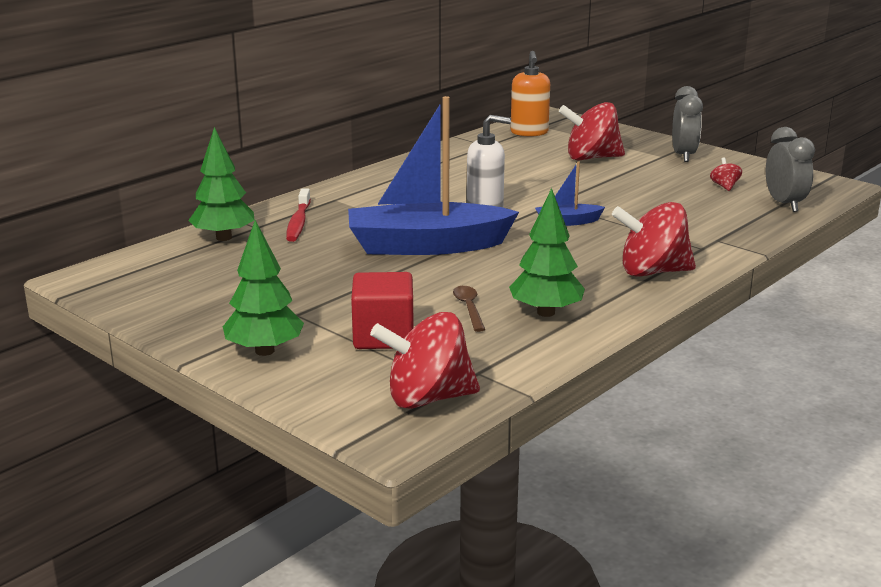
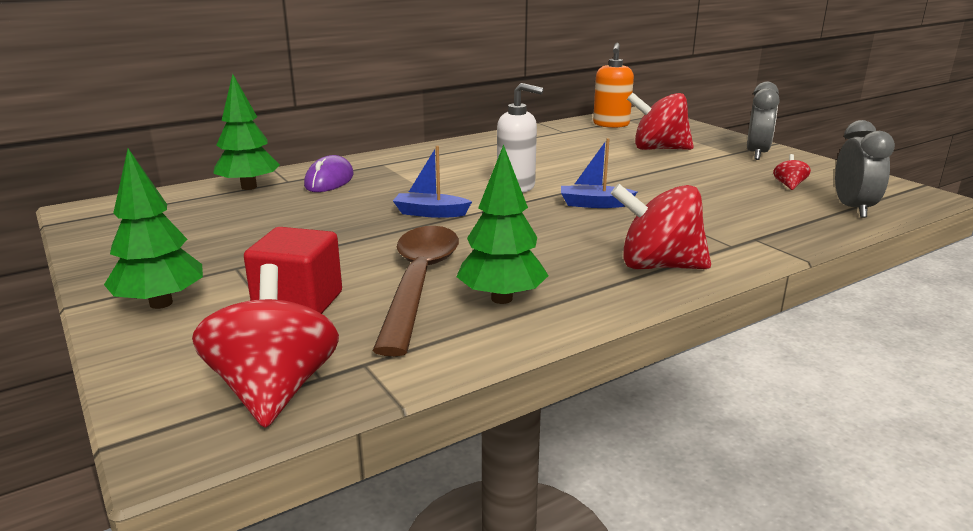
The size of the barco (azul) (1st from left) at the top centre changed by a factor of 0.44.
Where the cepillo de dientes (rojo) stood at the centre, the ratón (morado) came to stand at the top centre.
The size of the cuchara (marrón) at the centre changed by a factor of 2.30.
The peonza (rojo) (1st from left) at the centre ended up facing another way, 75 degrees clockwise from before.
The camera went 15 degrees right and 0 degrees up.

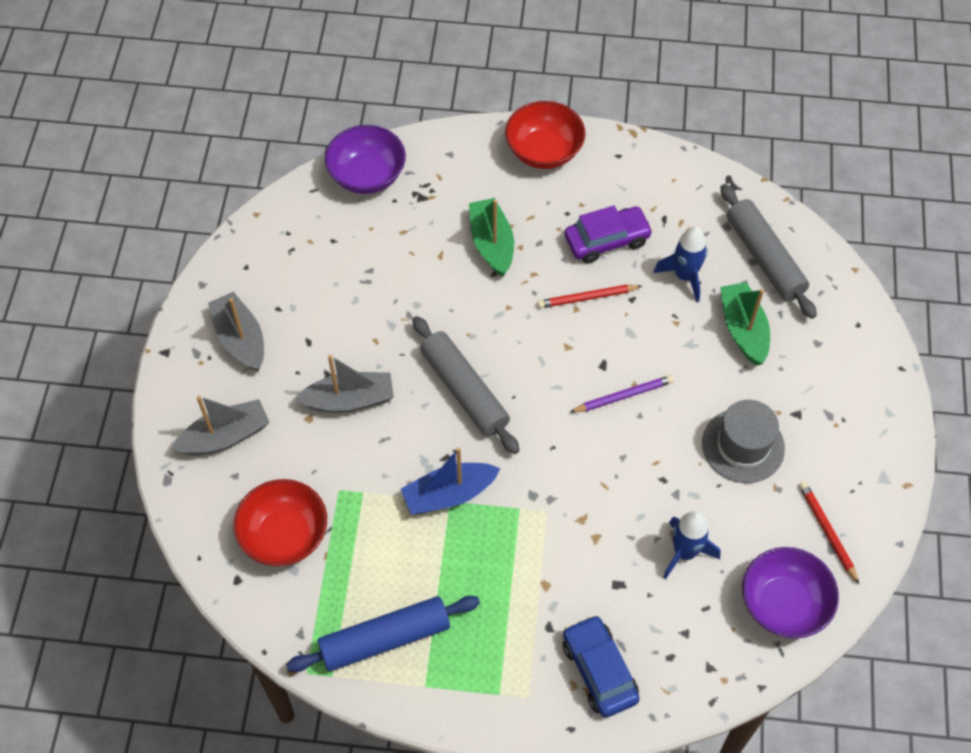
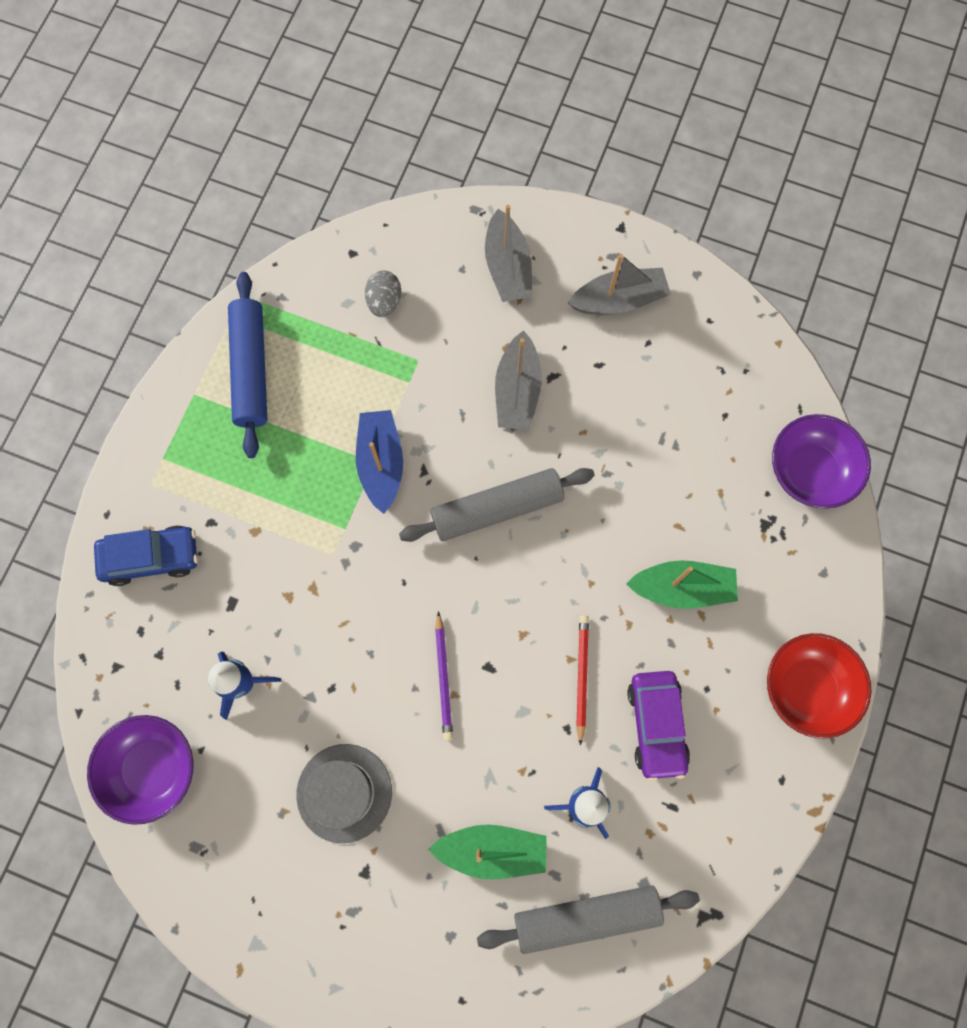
Where the cuenco (rojo) (1st from left) stood at the bottom left, the huevo (gris) came to stand at the top centre.
The second view lost the lápiz (rojo) (2nd from left) at the bottom right.
The camera went 105 degrees right and 15 degrees up.

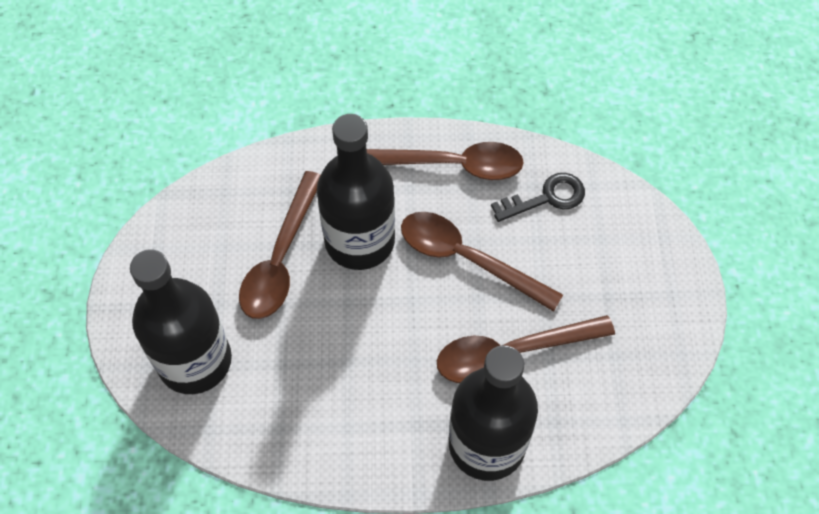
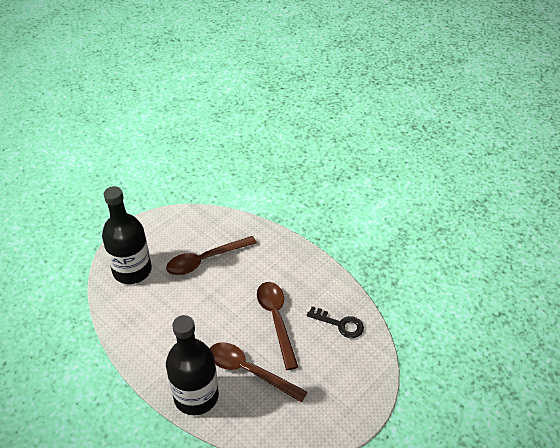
The second view lost the botella (negro) (2nd from left) at the centre.
The second view lost the cuchara (marrón) (2nd from left) at the top centre.
The camera went 45 degrees right and 15 degrees down.

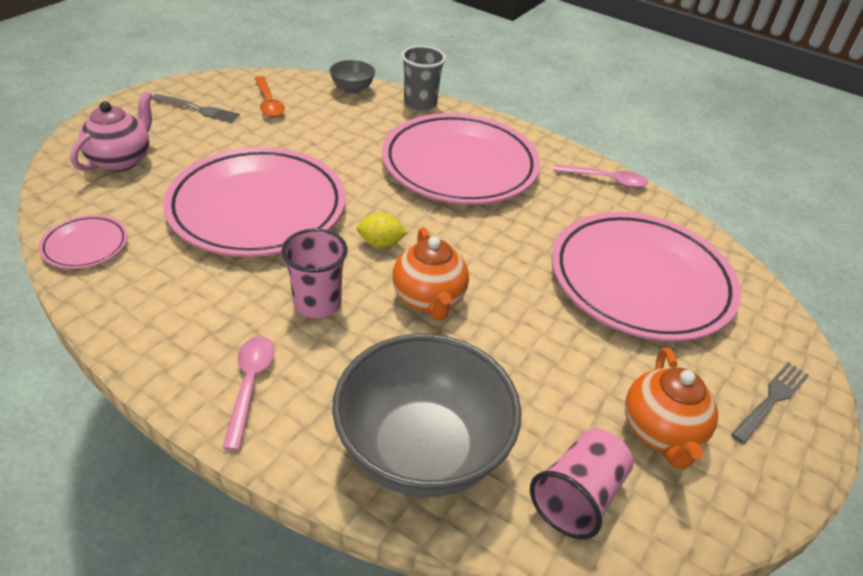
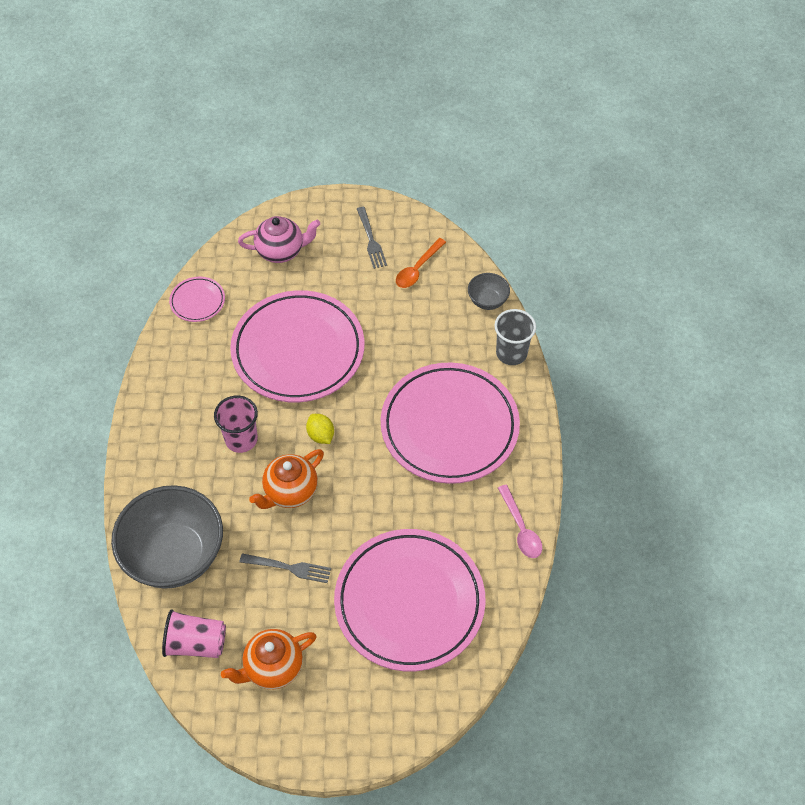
The second view lost the cuchara (rosa) (1st from left) at the bottom left.
The tenedor (gris) (2nd from left in the first image) ended up elsewhere, having gone from the bottom right to the bottom centre.
The camera went 60 degrees right and 15 degrees up.

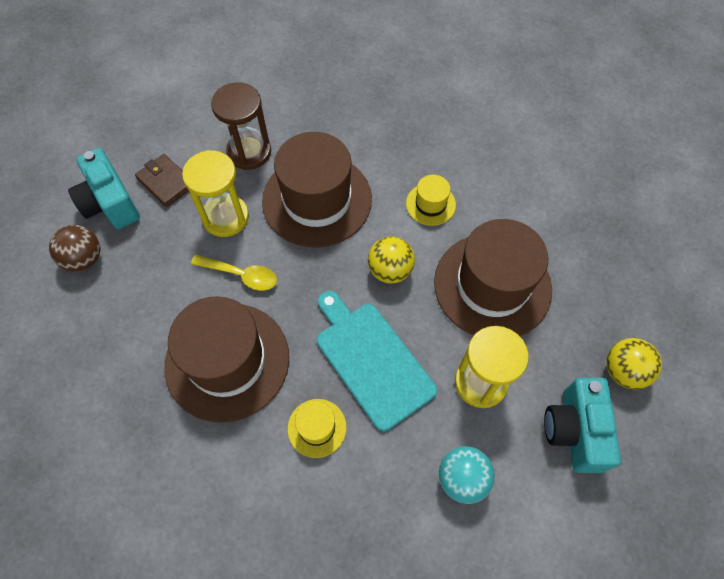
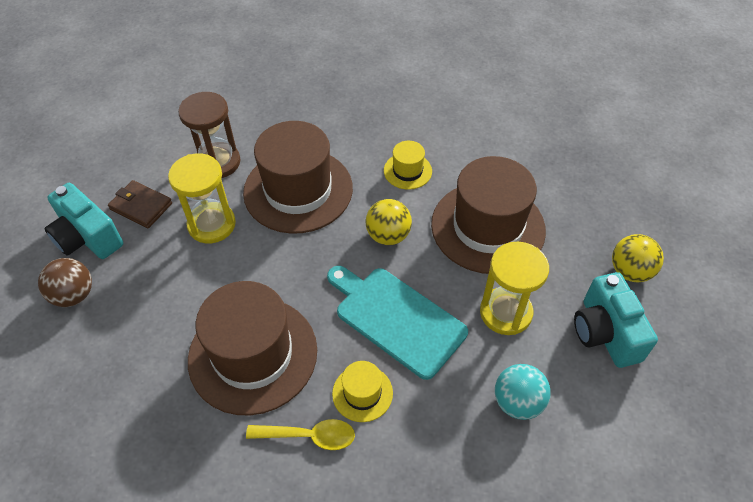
The cuchara (amarillo) ended up elsewhere, having gone from the middle left to the bottom centre.
The camera went 15 degrees left and 10 degrees down.

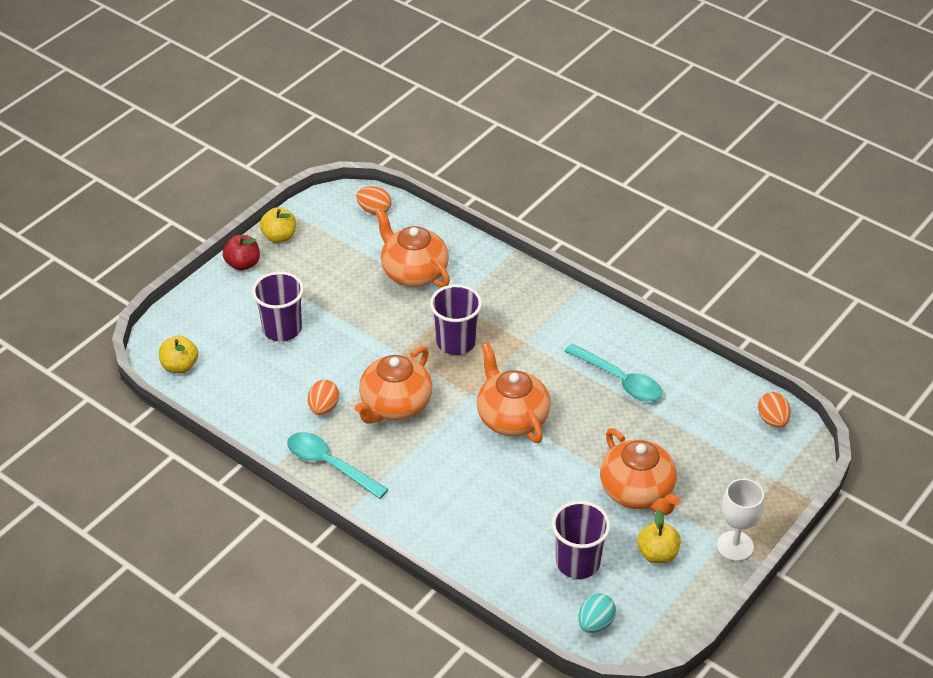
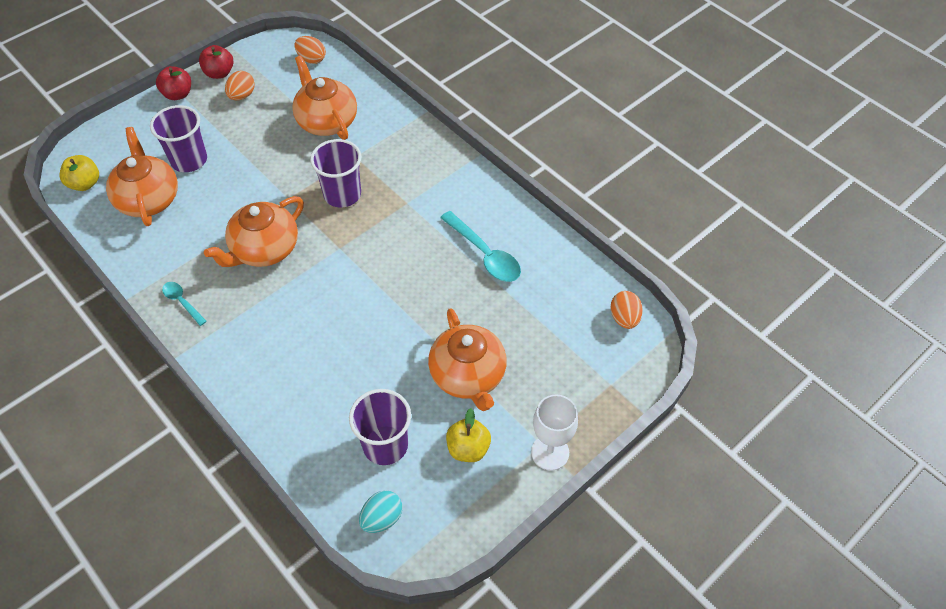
What was the manzana (amarillo) (2nd from left) at the top left turned into the manzana (rojo) (2nd from left) at the top left.
The tetera (naranja) (3rd from left in the first image) ended up elsewhere, having gone from the centre to the top left.
The huevo (naranja) (1st from left) ended up elsewhere, having gone from the centre to the top left.
The size of the cuchara (turquesa) (1st from left) at the bottom centre changed by a factor of 0.56.
The camera went 10 degrees right and 10 degrees up.

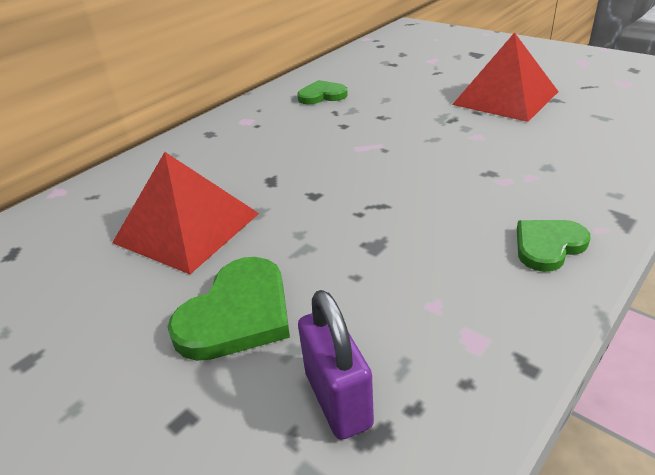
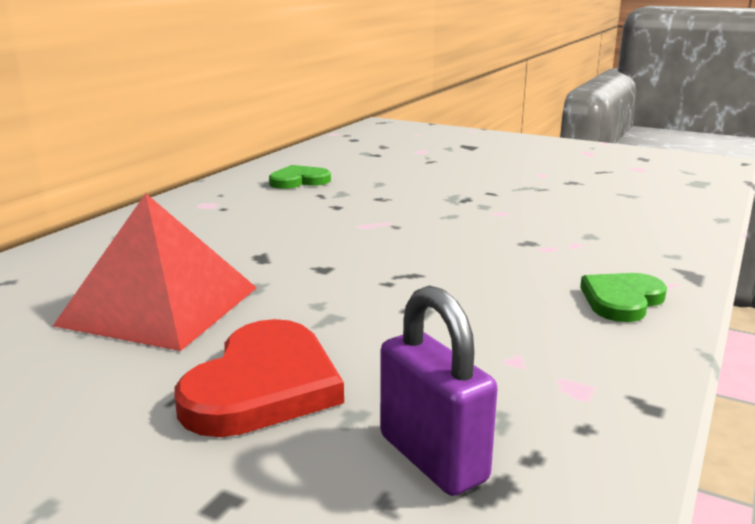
The second view lost the pirámide (rojo) (2nd from left) at the top right.
What was the corazón (verde) (1st from left) at the centre turned into the corazón (rojo) at the bottom centre.
The camera went 15 degrees left and 15 degrees down.

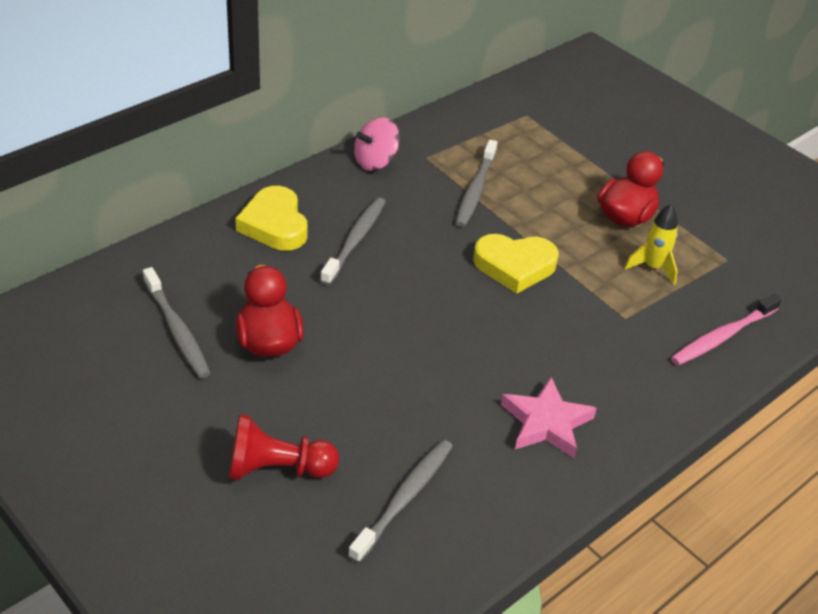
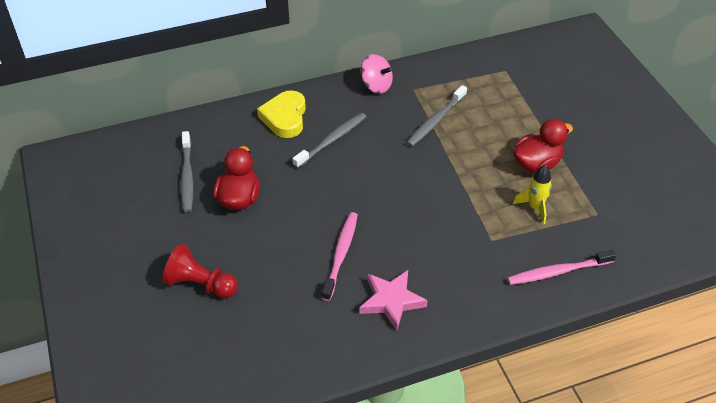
The peonza (rosa) at the top centre ended up facing another way, 135 degrees counterclockwise from before.
The second view lost the corazón (amarillo) (2nd from left) at the centre.
The second view lost the cepillo de dientes (gris) (3rd from left) at the bottom centre.
The second view gained the cepillo de dientes (rosa) (1st from left) at the centre.
The camera went 25 degrees right and 5 degrees up.

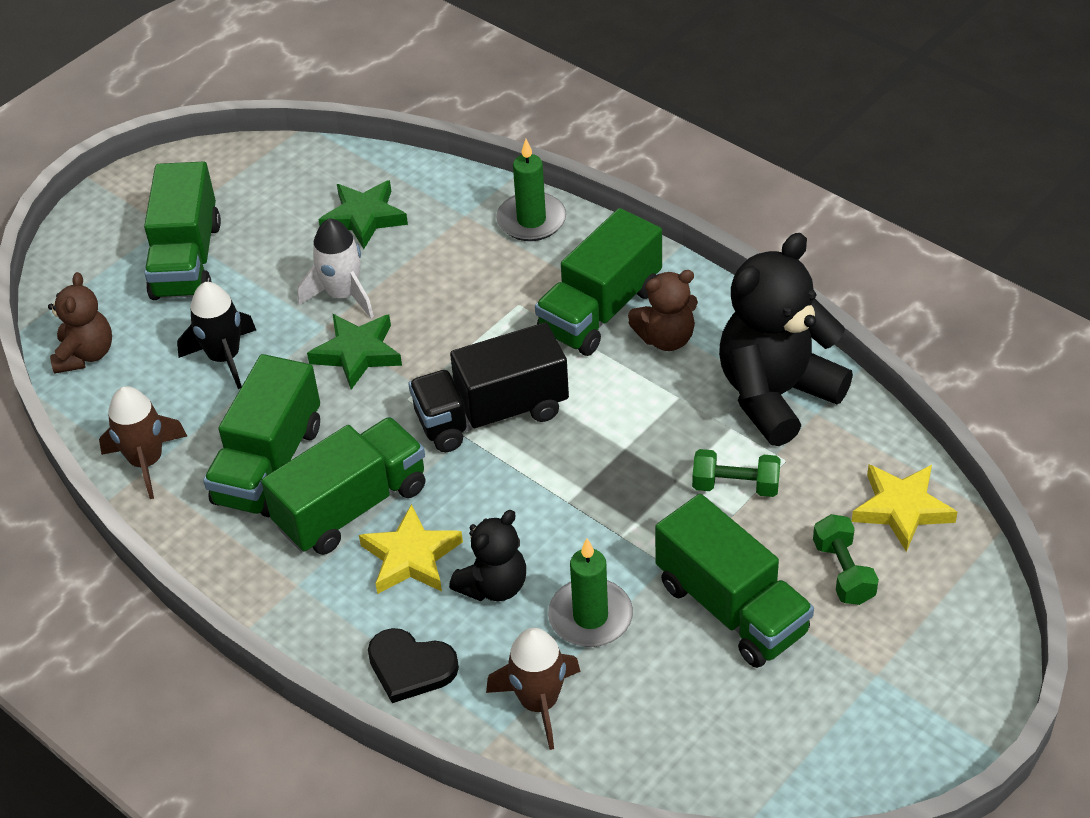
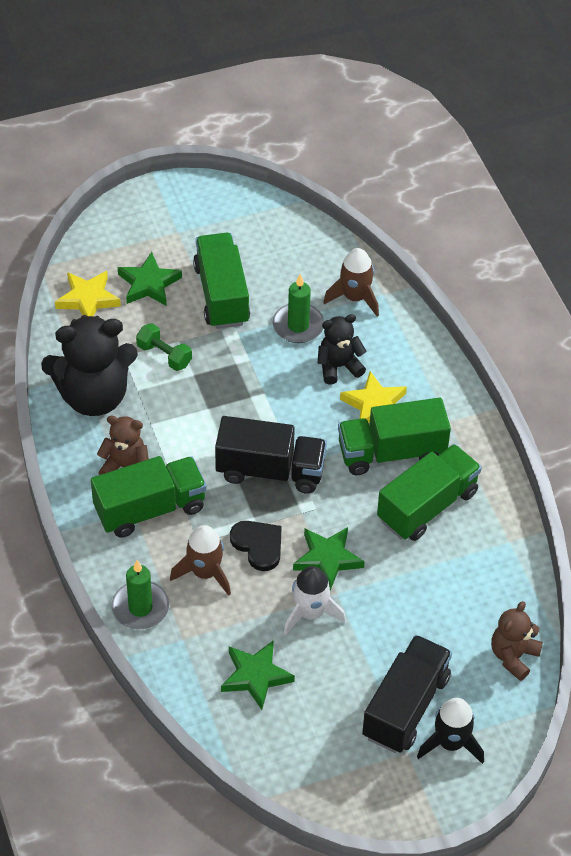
What was the camión (verde) (1st from left) at the top left turned into the camión (negro) (2nd from left) at the bottom right.
The cohete (negro) ended up elsewhere, having gone from the middle left to the bottom right.
The cohete (marrón) (1st from left) ended up elsewhere, having gone from the middle left to the centre.
Where the mancuerna (verde) (2nd from left) stood at the bottom right, the estrella (verde) (1st from left) came to stand at the top left.
The corazón (negro) ended up elsewhere, having gone from the bottom centre to the centre.
The camera went 155 degrees left and 5 degrees up.

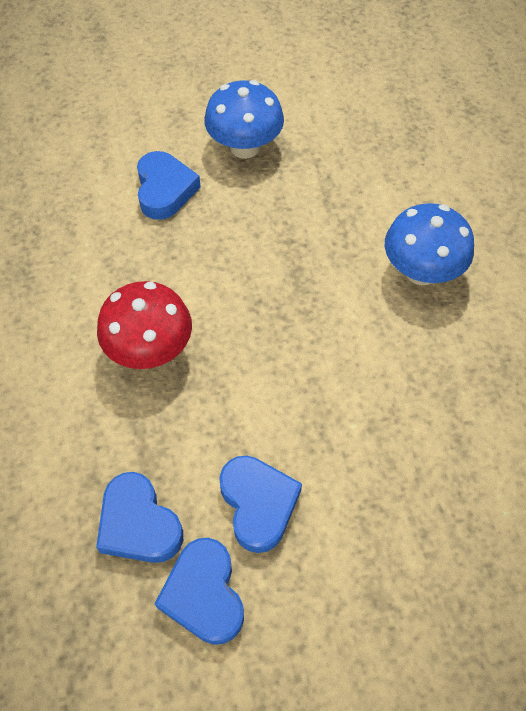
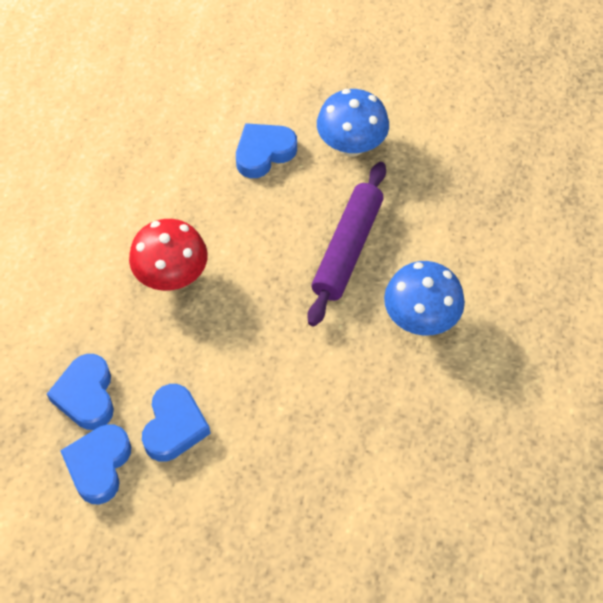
The corazón (azul) (2nd from left in the first image) at the top left ended up facing another way, 150 degrees counterclockwise from before.
The second view gained the rodillo (morado) at the centre.
The camera went 30 degrees right and 0 degrees up.

